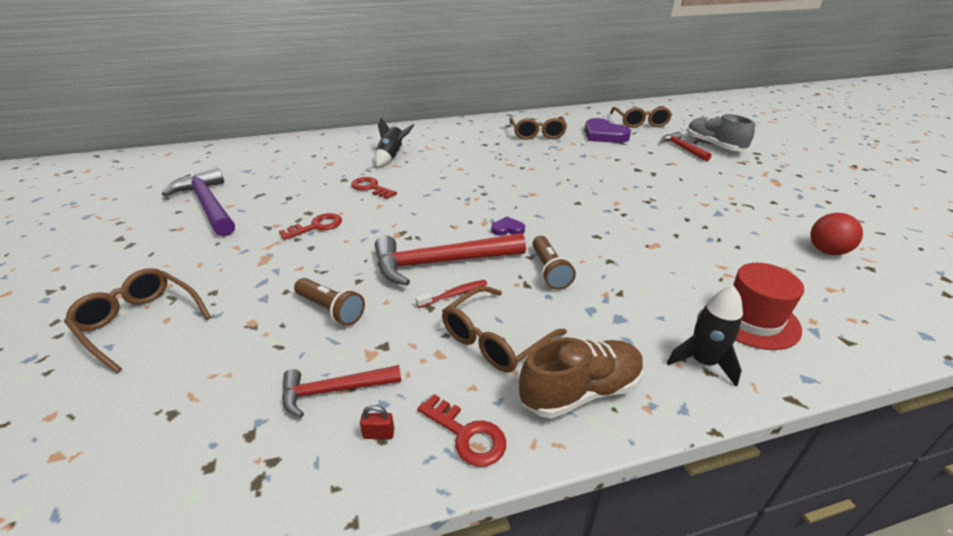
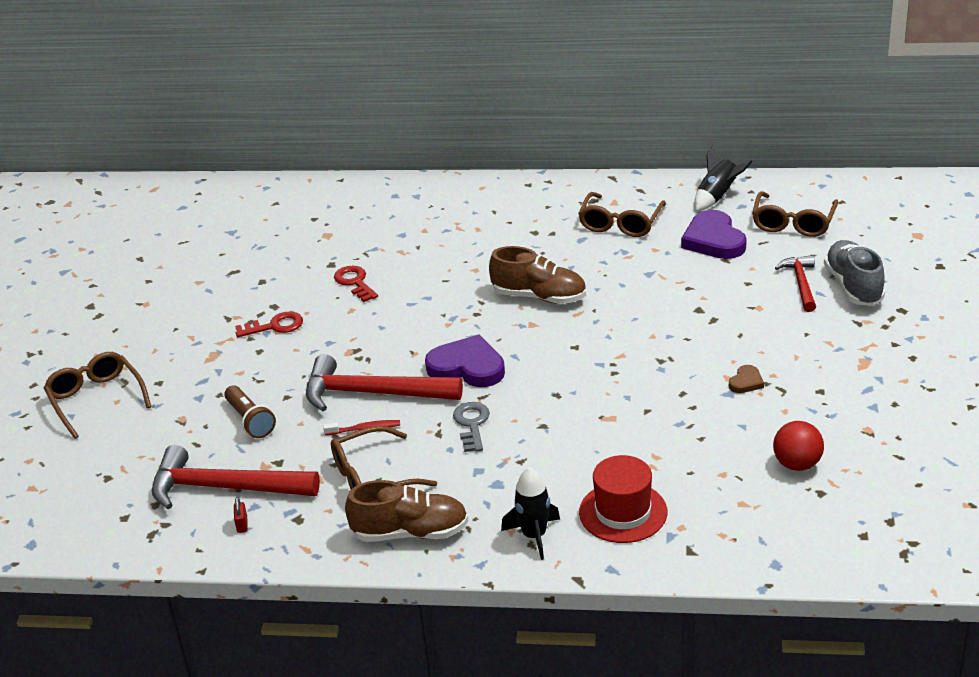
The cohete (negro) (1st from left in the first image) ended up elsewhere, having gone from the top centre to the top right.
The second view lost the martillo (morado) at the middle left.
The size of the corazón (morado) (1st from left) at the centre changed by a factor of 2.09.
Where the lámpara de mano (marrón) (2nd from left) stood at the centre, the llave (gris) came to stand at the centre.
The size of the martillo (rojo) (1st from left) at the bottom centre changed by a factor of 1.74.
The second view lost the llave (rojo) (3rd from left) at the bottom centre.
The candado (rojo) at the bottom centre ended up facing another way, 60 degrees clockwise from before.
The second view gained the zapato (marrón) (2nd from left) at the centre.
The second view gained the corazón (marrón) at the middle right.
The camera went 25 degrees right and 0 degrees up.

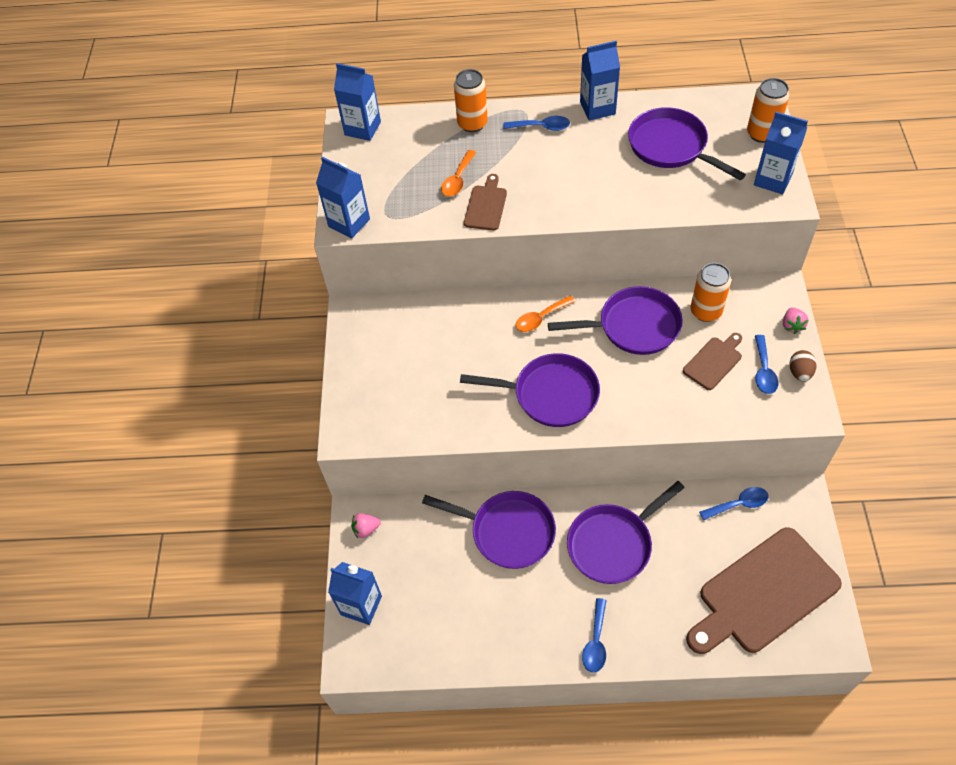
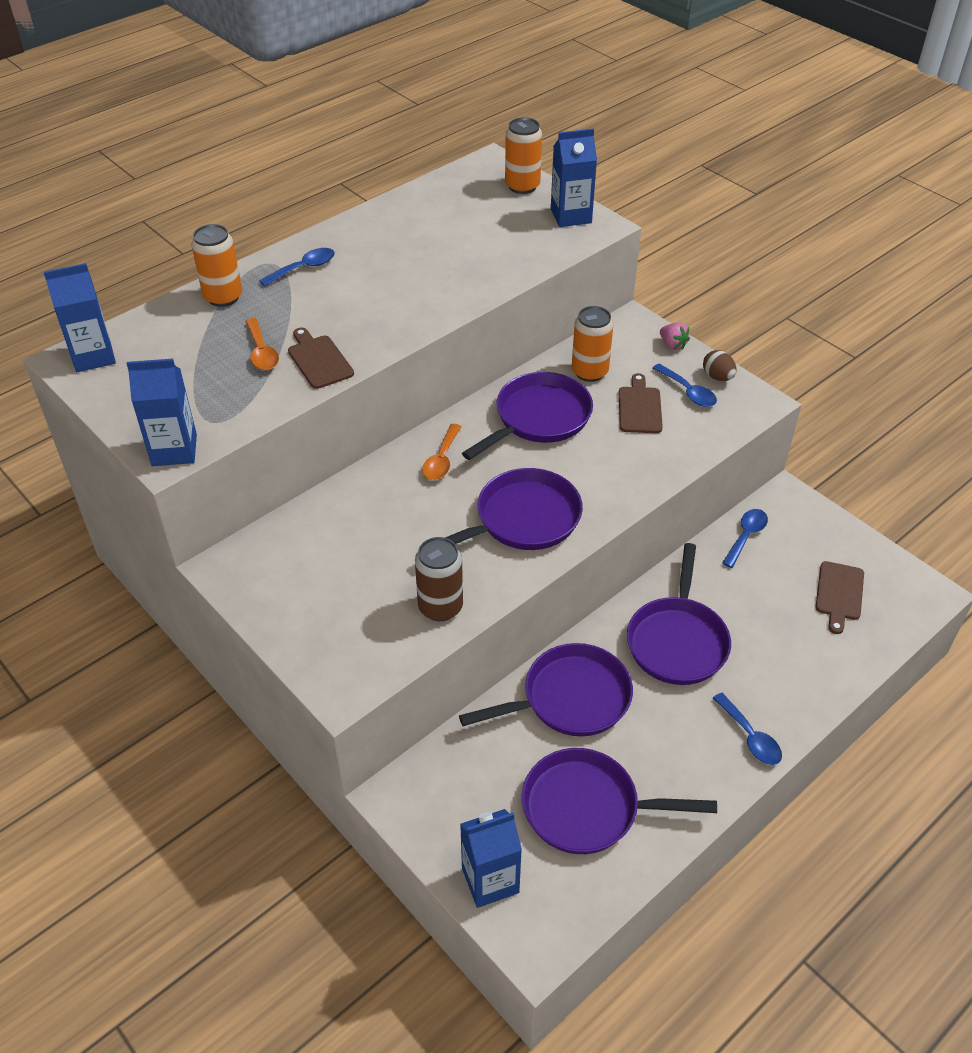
The second view lost the cartón de leche (azul) (4th from left) at the top centre.
The sartén (morado) (5th from left in the first image) ended up elsewhere, having gone from the top right to the bottom centre.
The second view lost the fresa (rosa) (1st from left) at the bottom centre.
The size of the tabla de cortar (marrón) (3rd from left) at the bottom right changed by a factor of 0.47.
The second view gained the lata (marrón) at the centre.
The camera went 45 degrees left and 10 degrees down.

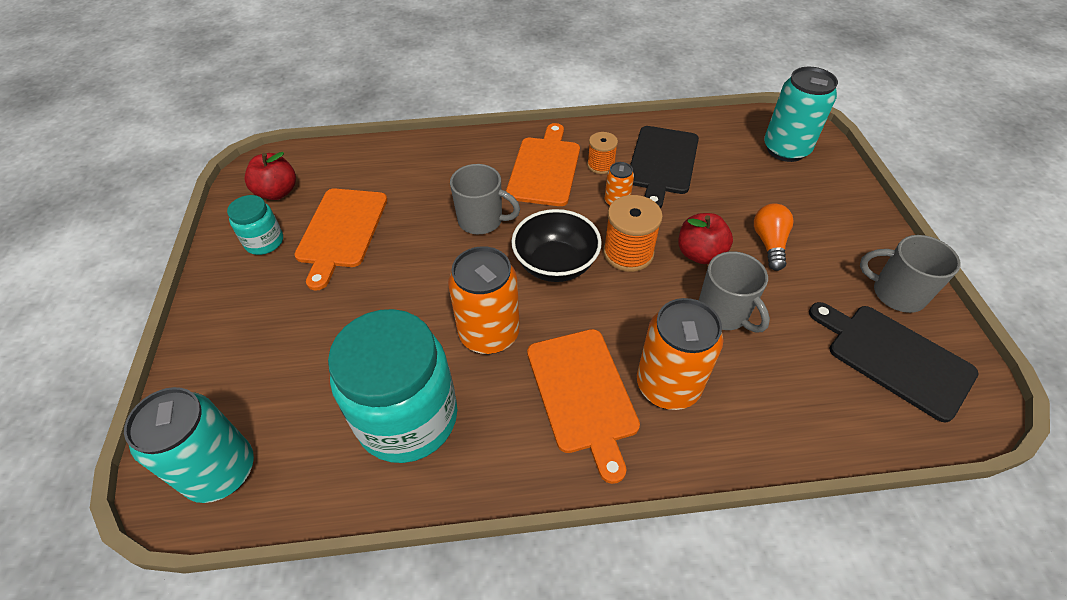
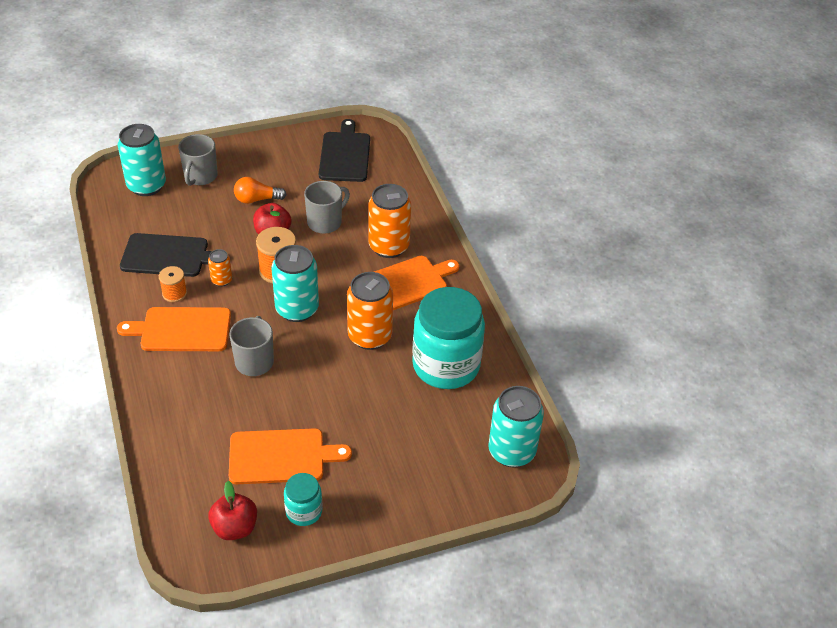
Where the cuenco (negro) stood at the centre, the lata (turquesa) (2nd from left) came to stand at the centre.
The taza (gris) (3rd from left in the first image) ended up elsewhere, having gone from the middle right to the top left.
The tabla de cortar (negro) (2nd from left) at the middle right ended up facing another way, 150 degrees clockwise from before.
The camera went 105 degrees left and 5 degrees down.

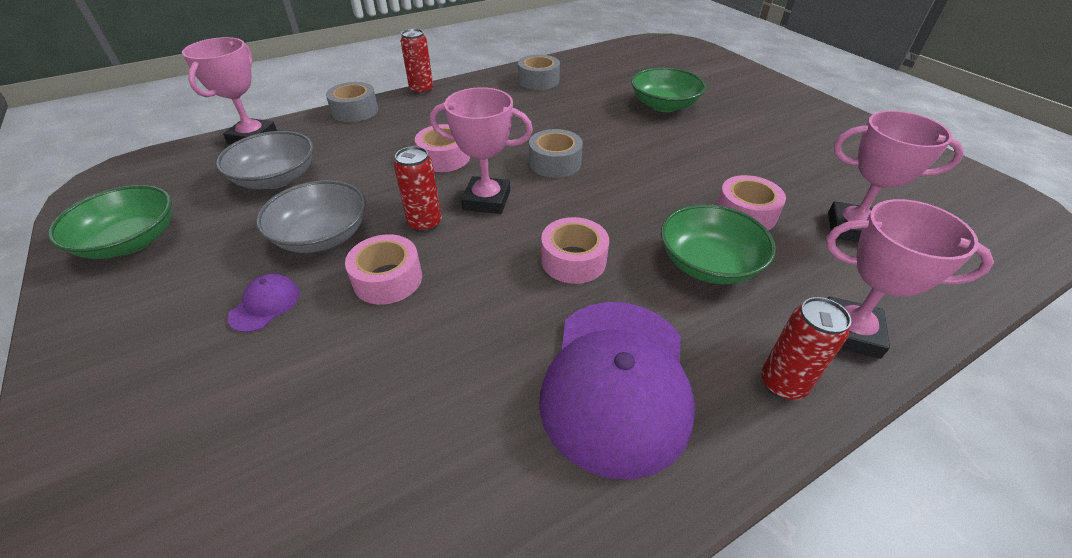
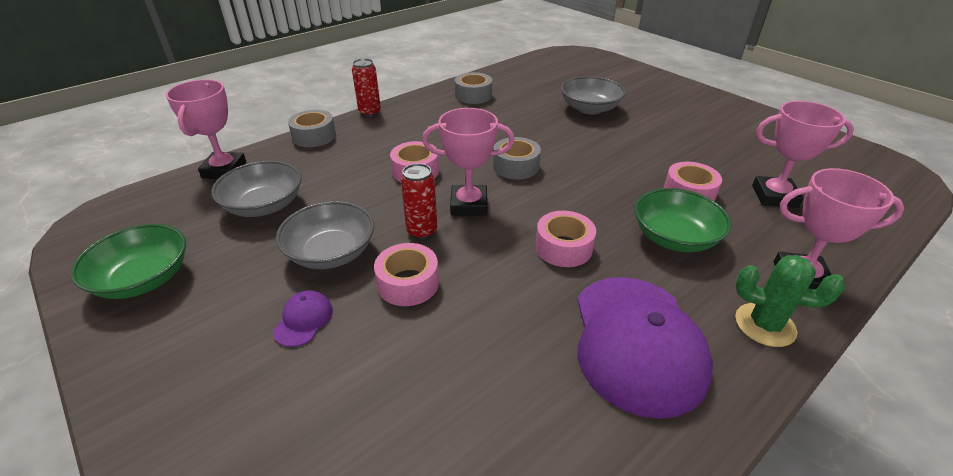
What was the cuenco (verde) (2nd from left) at the top centre turned into the cuenco (gris) (3rd from left) at the top centre.
Where the lata (rojo) (3rd from left) stood at the middle right, the cactus (verde) came to stand at the middle right.
The camera went 10 degrees left and 5 degrees down.

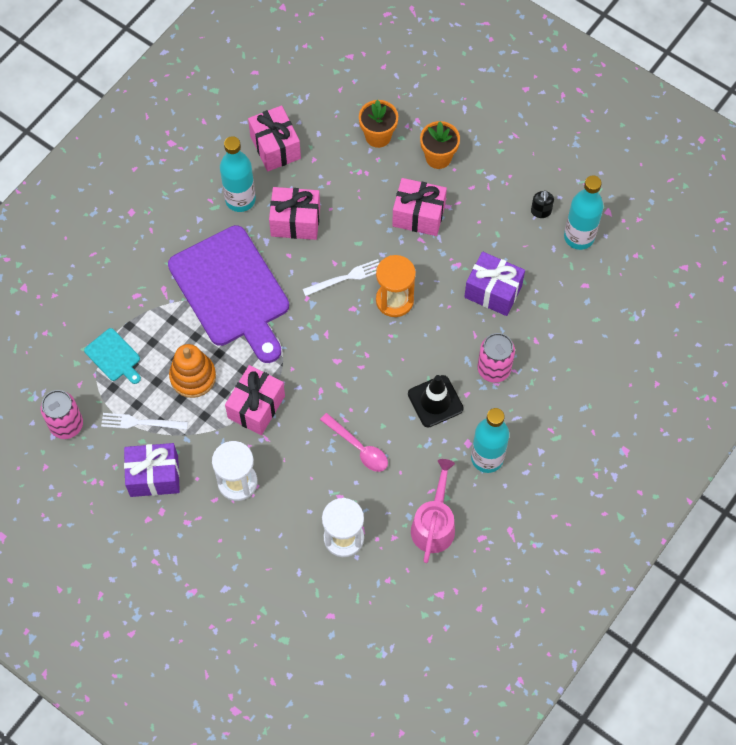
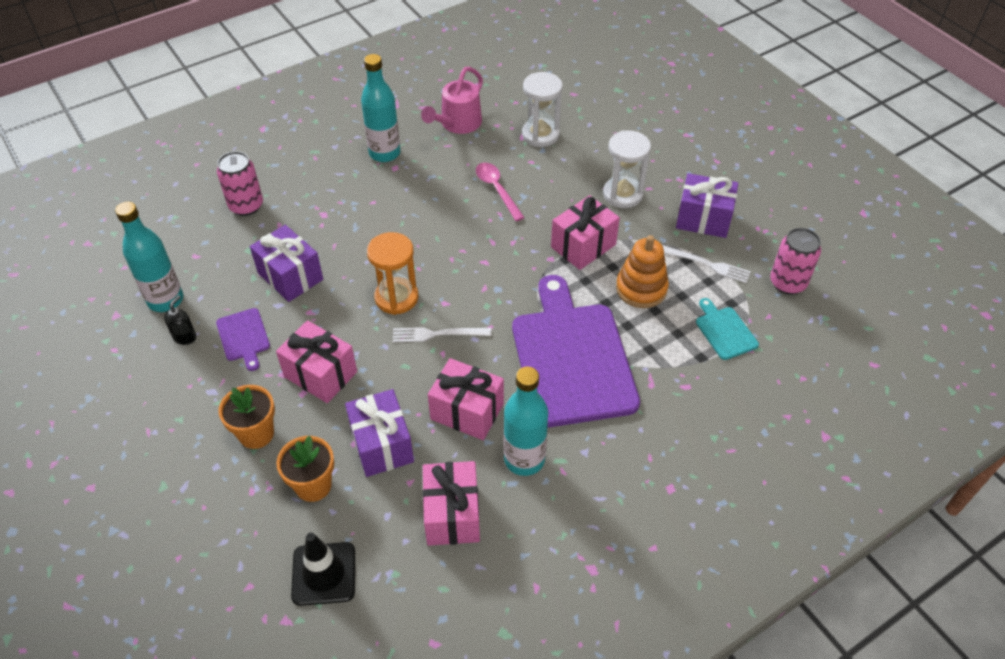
The lata (rosa) (2nd from left in the first image) ended up elsewhere, having gone from the middle right to the top left.
The cono de tráfico (negro) ended up elsewhere, having gone from the centre to the bottom left.
The second view gained the tabla de cortar (morado) (1st from left) at the middle left.
The second view gained the regalo (morado) (2nd from left) at the centre.
The camera went 160 degrees left and 15 degrees down.

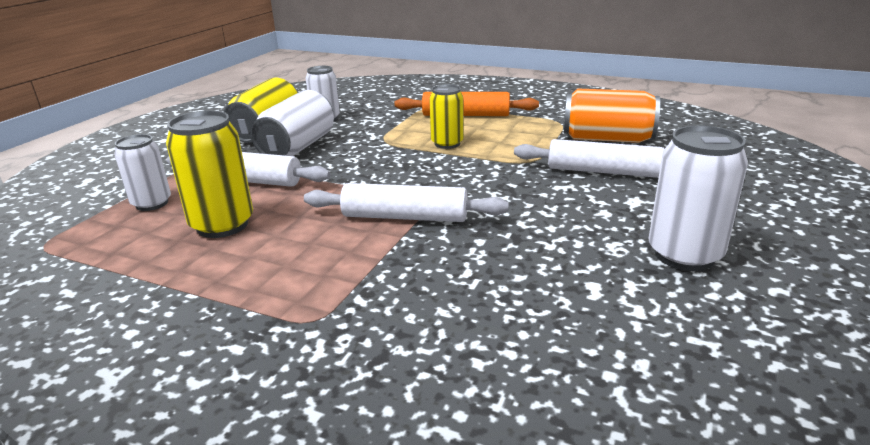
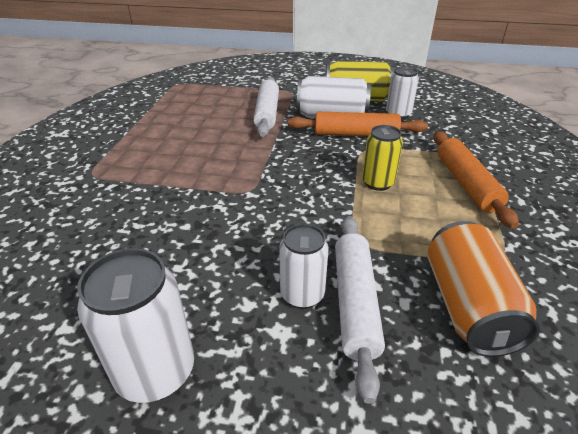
The second view lost the lata (amarillo) (1st from left) at the middle left.
The lata (blanco) (1st from left in the first image) ended up elsewhere, having gone from the middle left to the centre.
The second view lost the rodillo (blanco) (2nd from left) at the centre.
The second view gained the rodillo (naranja) (1st from left) at the top centre.
The camera went 75 degrees right and 10 degrees up.

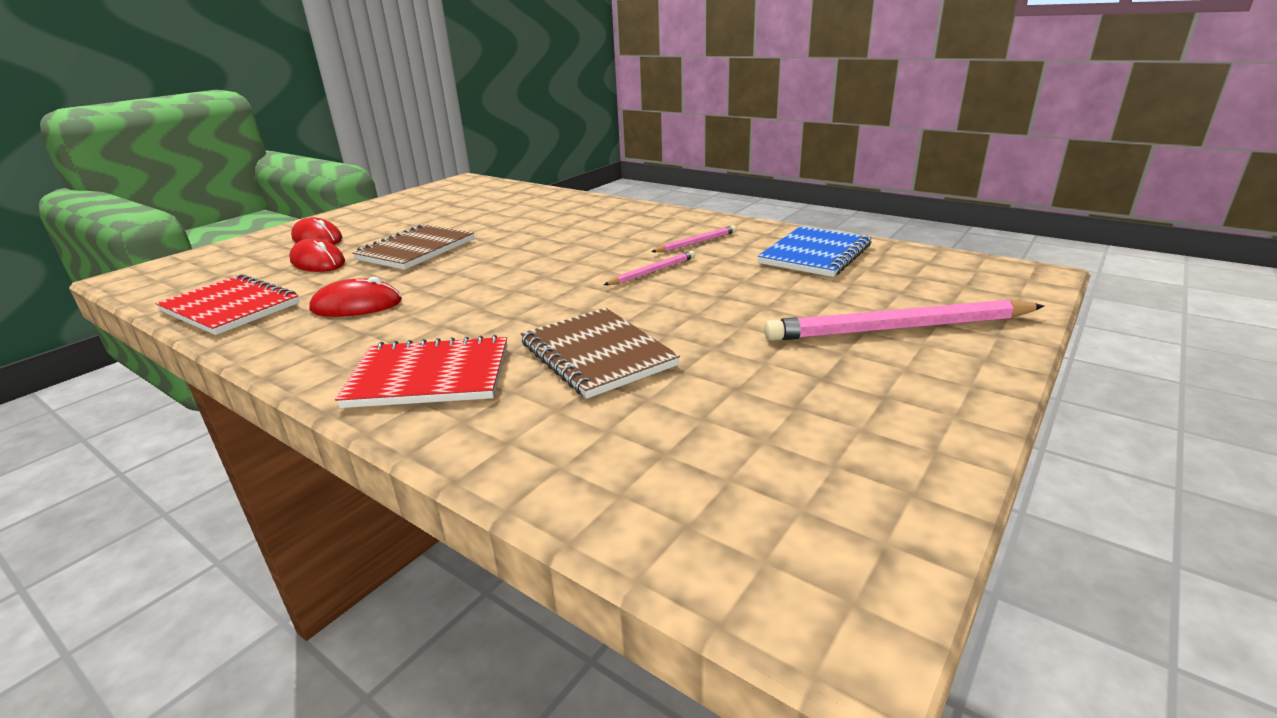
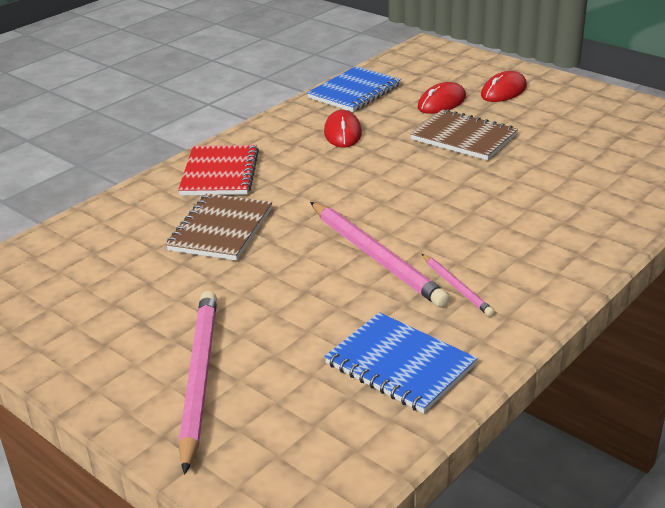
The size of the lápiz (rosa) (1st from left in the first image) at the centre changed by a factor of 1.97.
What was the cuaderno (rojo) (1st from left) at the middle left turned into the cuaderno (azul) (1st from left) at the top centre.
The cuaderno (marrón) (2nd from left in the first image) at the centre ended up facing another way, 45 degrees counterclockwise from before.
The camera went 95 degrees right and 5 degrees up.

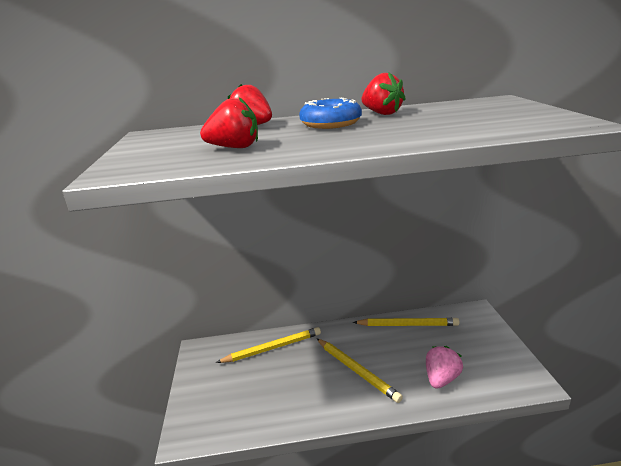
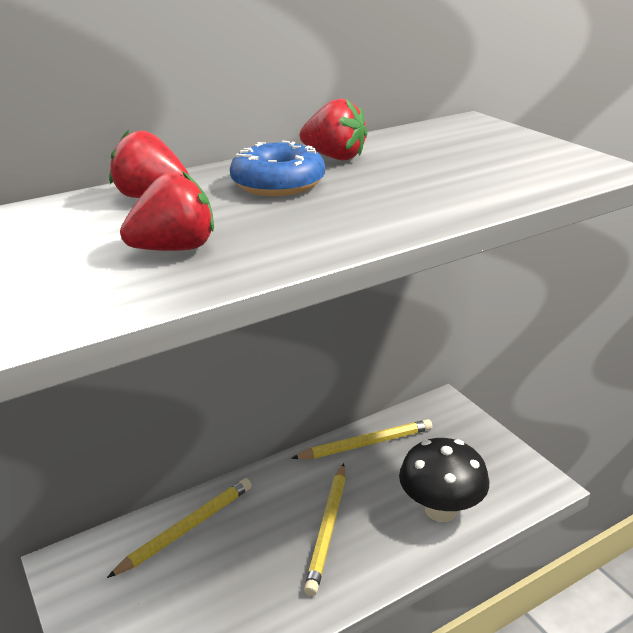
The lápiz (amarillo) (2nd from left) at the bottom centre ended up facing another way, 75 degrees clockwise from before.
Where the fresa (rosa) stood at the bottom right, the seta (negro) came to stand at the bottom right.
The camera went 25 degrees left and 5 degrees up.

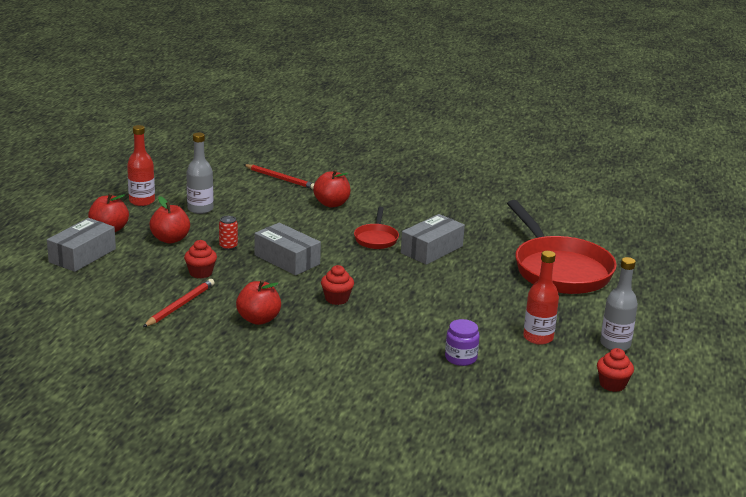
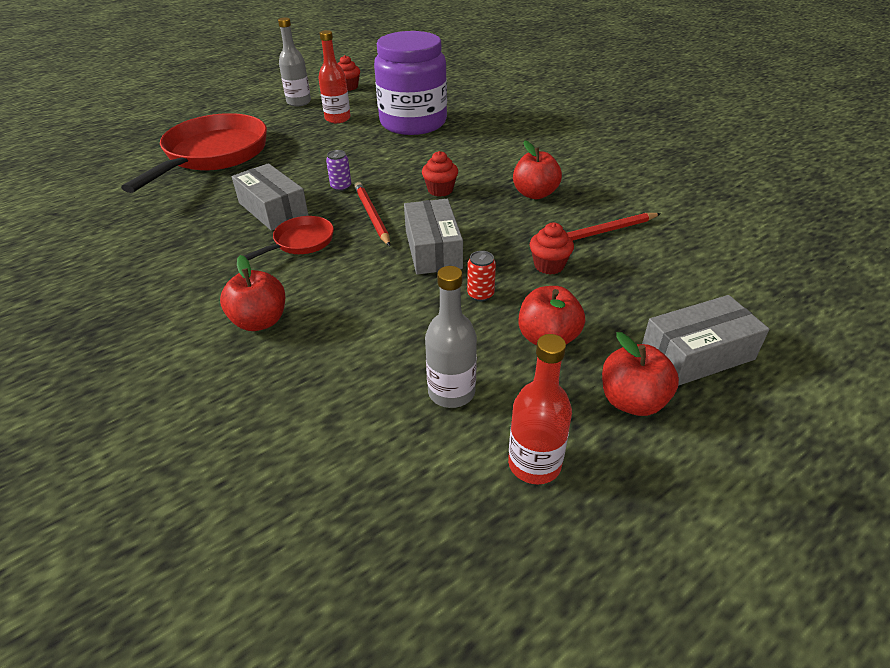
The lápiz (rojo) (2nd from left in the first image) ended up elsewhere, having gone from the centre to the top centre.
The caja (gris) (3rd from left in the first image) at the centre ended up facing another way, 60 degrees clockwise from before.
The size of the tarro (morado) at the bottom centre changed by a factor of 2.49.
The second view gained the lata (morado) at the top centre.
The camera went 140 degrees left and 15 degrees up.

